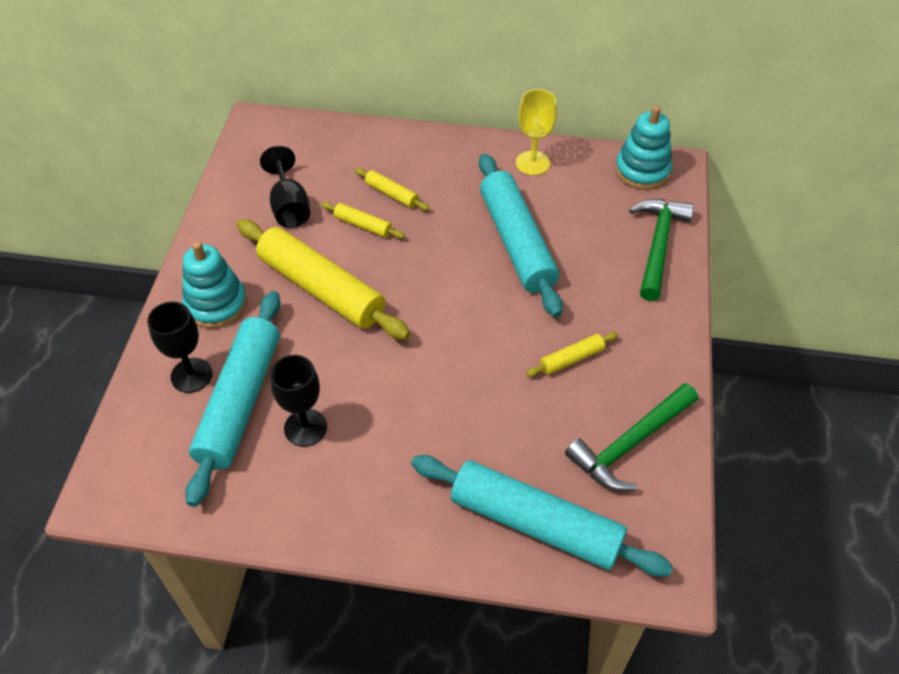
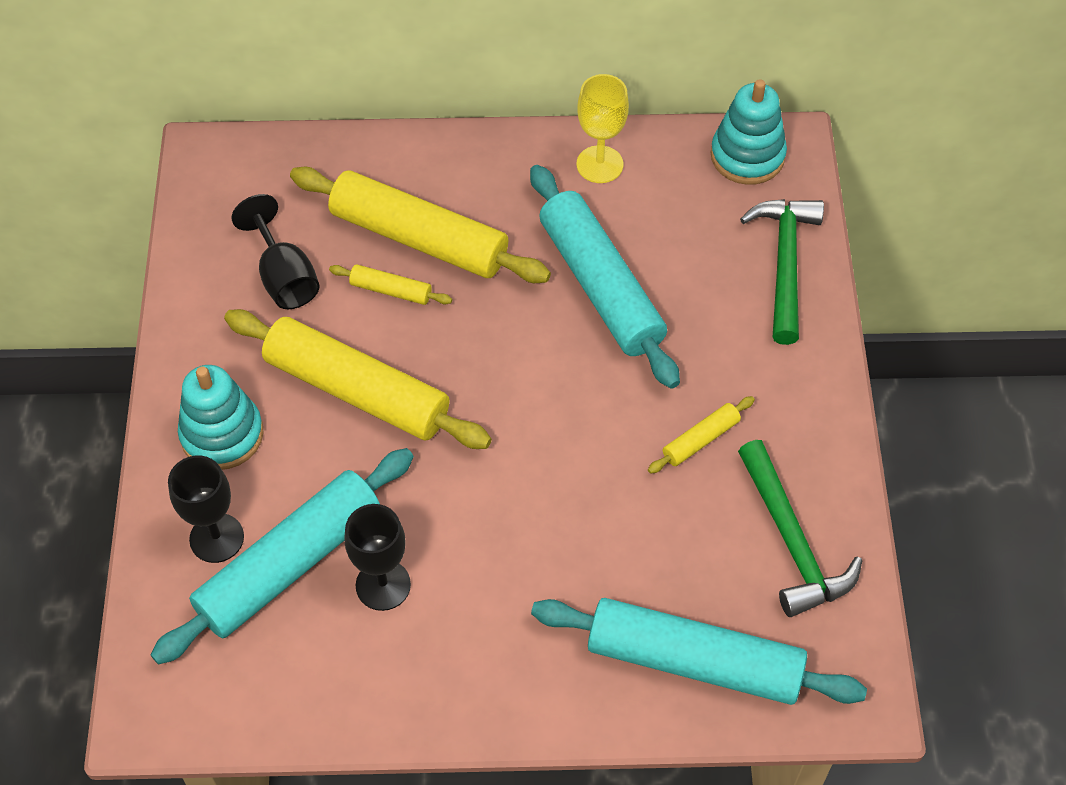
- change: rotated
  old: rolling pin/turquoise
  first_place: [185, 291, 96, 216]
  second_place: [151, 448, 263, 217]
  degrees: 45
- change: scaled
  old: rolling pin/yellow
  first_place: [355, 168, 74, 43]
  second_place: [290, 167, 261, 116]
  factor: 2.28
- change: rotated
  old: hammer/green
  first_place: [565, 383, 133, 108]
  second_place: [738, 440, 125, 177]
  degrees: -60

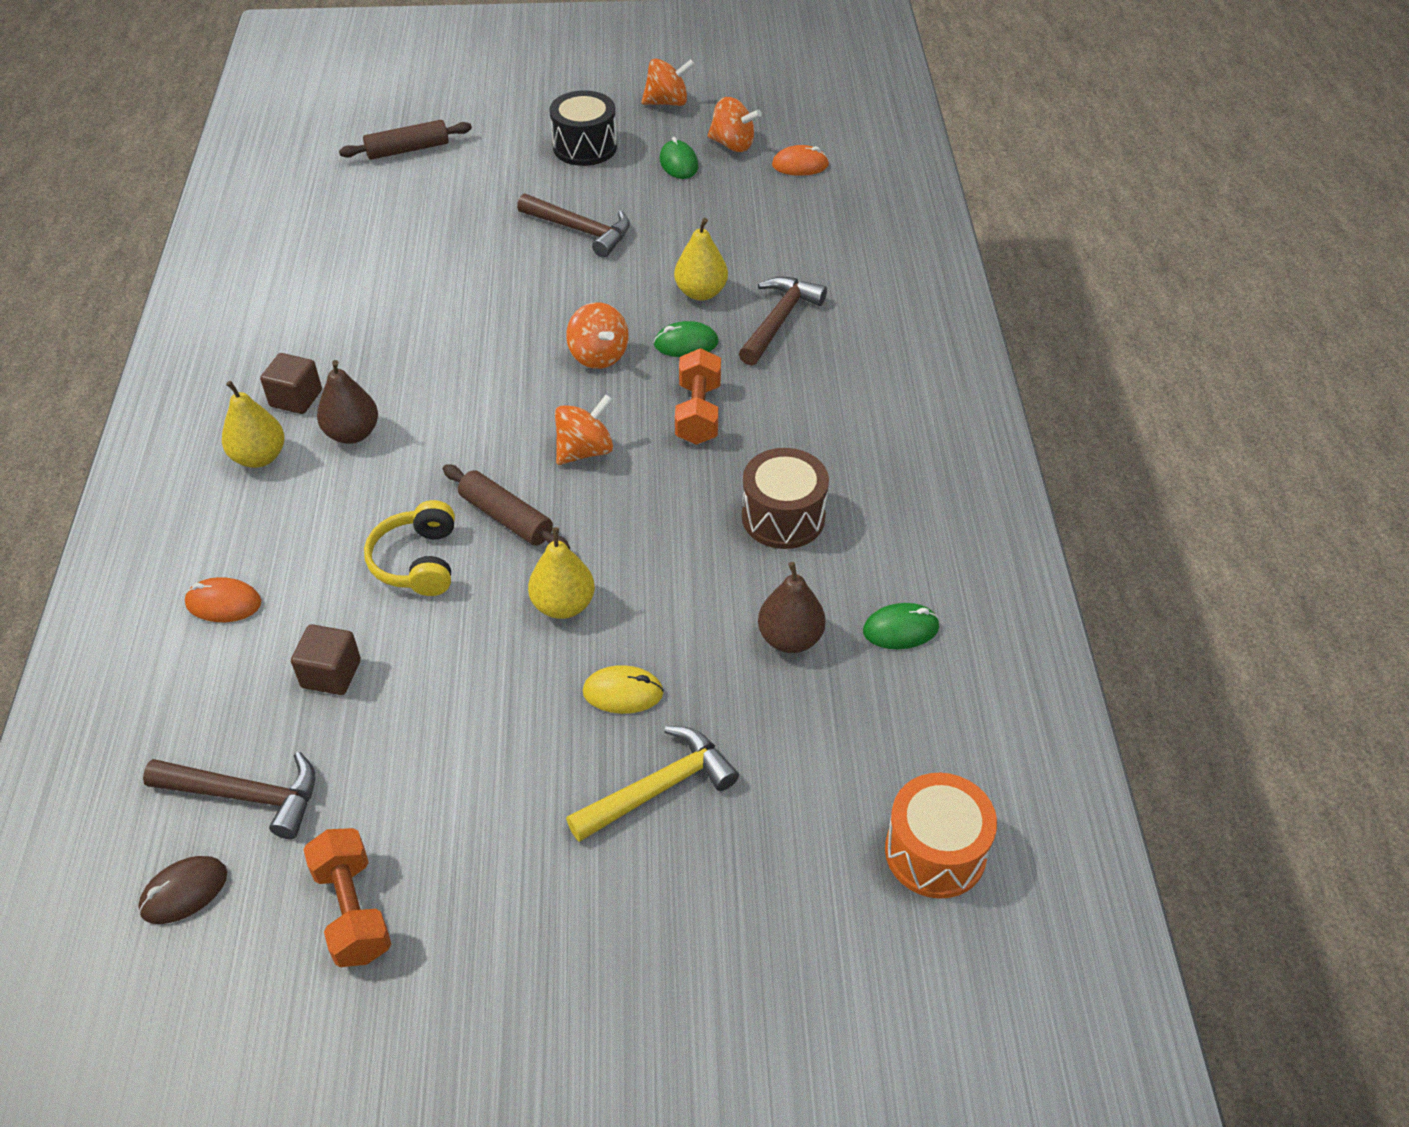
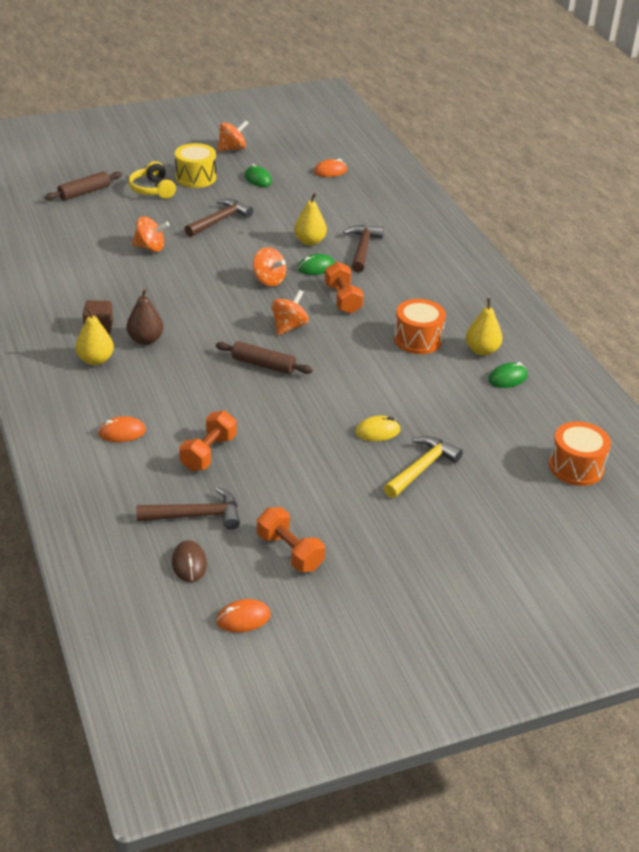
- change: rotated
  old: mouse/brown
  first_place: [138, 856, 89, 68]
  second_place: [172, 540, 35, 42]
  degrees: -45
- change: swapped
  old: cube/brown
  new: dumbbell/orange
  first_place: [291, 624, 70, 71]
  second_place: [179, 411, 58, 60]
- change: shifted
  old: headphones/yellow
  first_place: [364, 500, 91, 96]
  second_place: [128, 161, 48, 38]
- change: rotated
  old: hammer/brown
  first_place: [517, 193, 113, 64]
  second_place: [185, 199, 68, 38]
  degrees: -60
- change: shifted
  old: pear/yellow
  first_place: [528, 527, 67, 92]
  second_place: [466, 298, 37, 58]
- change: repainted
  old: drum/black
  new: drum/yellow
  first_place: [549, 90, 68, 76]
  second_place: [175, 143, 41, 45]
- change: shifted
  old: spinning top/orange
  first_place: [708, 97, 54, 55]
  second_place: [132, 216, 38, 36]
- change: repainted
  old: drum/brown
  new: drum/orange
  first_place: [742, 448, 87, 101]
  second_place: [394, 299, 52, 55]
- change: gone
  old: pear/brown
  first_place: [758, 562, 68, 91]
- change: new
  new: mouse/orange
  second_place: [216, 599, 55, 33]

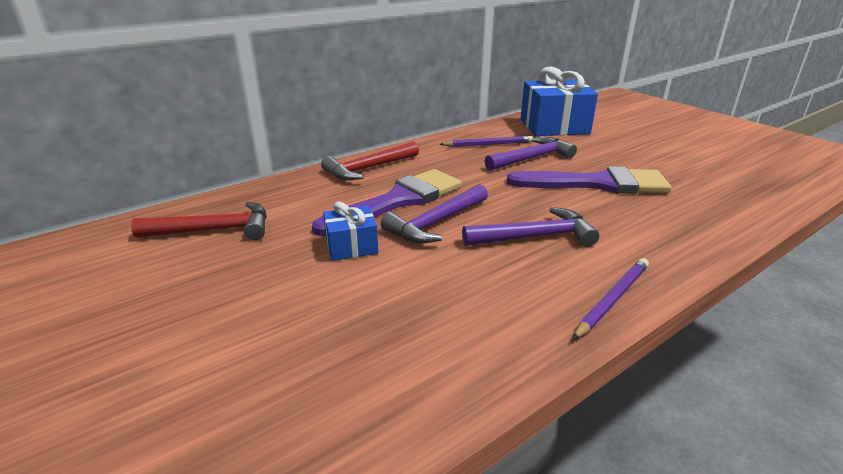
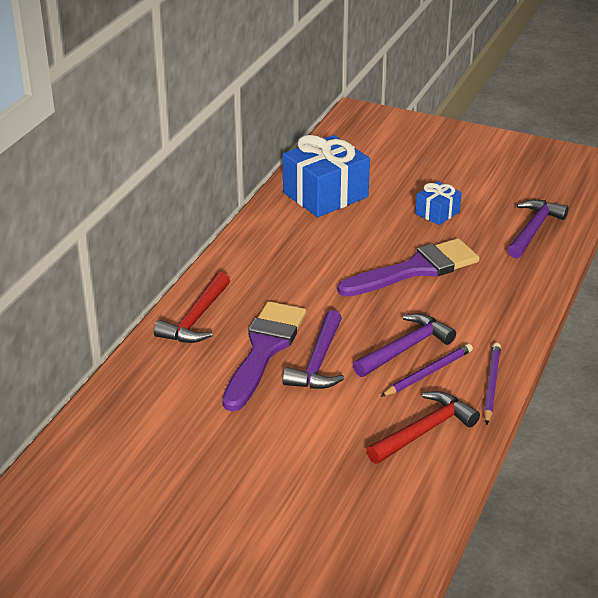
- change: shifted
  old: hammer/red
  first_place: [131, 202, 136, 38]
  second_place: [367, 391, 113, 73]
- change: shifted
  old: gift/blue
  first_place: [323, 202, 55, 59]
  second_place: [415, 181, 47, 44]
- change: shifted
  old: pencil/purple
  first_place: [439, 136, 94, 11]
  second_place: [380, 344, 93, 53]
- change: shifted
  old: hammer/purple
  first_place: [485, 137, 92, 34]
  second_place: [508, 200, 61, 59]

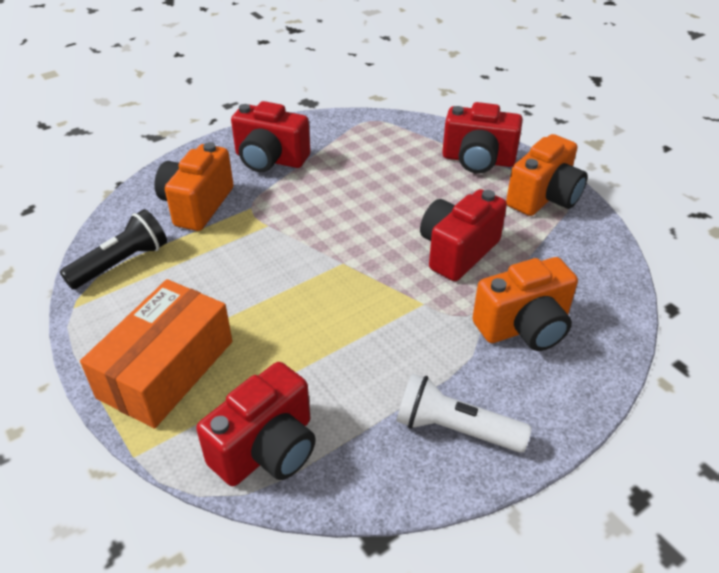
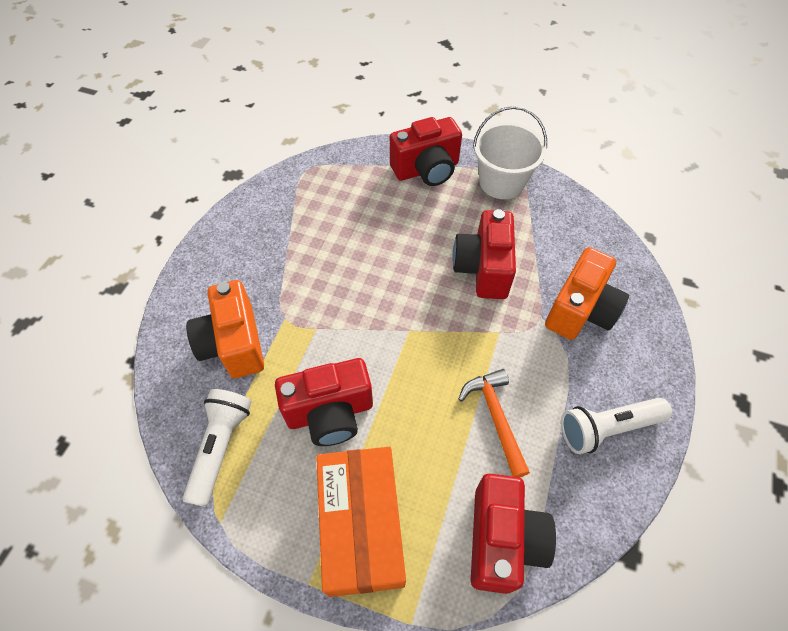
- change: repainted
  old: flashlight/black
  new: flashlight/white
  first_place: [60, 209, 107, 80]
  second_place: [182, 389, 70, 118]
- change: shifted
  old: camera/red
  first_place: [231, 101, 79, 71]
  second_place: [275, 358, 98, 88]
- change: swapped
  old: camera/orange
  new: bucket/white
  first_place: [506, 134, 82, 82]
  second_place: [473, 106, 74, 93]
- change: new
  new: hammer/orange
  second_place: [459, 369, 71, 109]

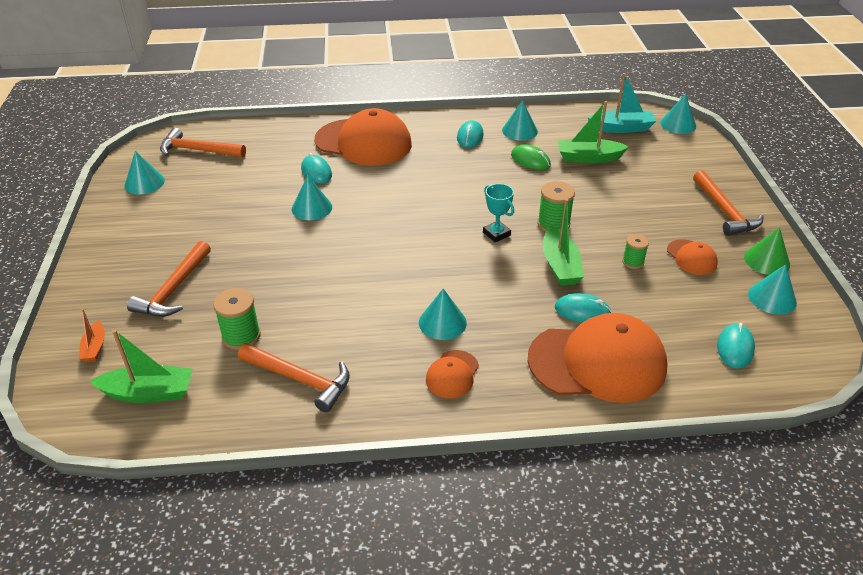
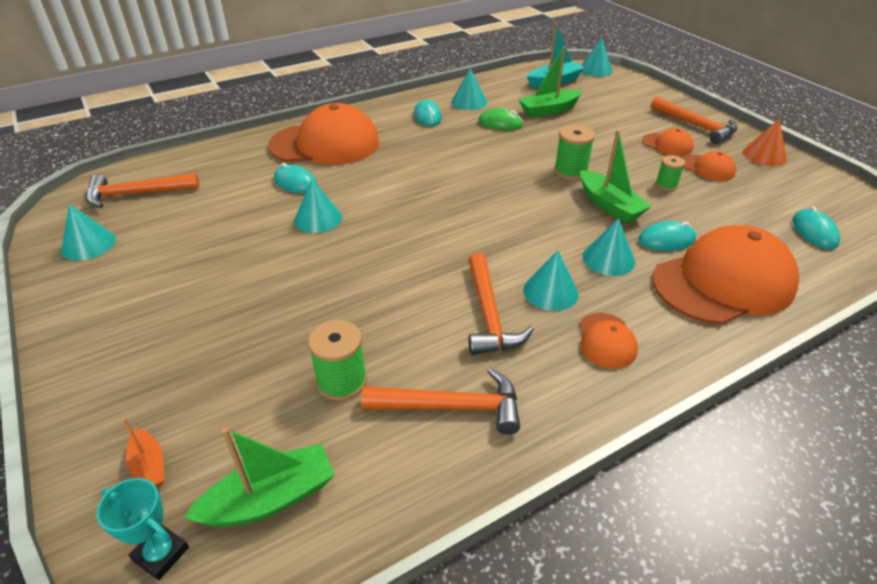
- change: shifted
  old: hammer/orange
  first_place: [127, 241, 84, 76]
  second_place: [468, 253, 66, 102]
- change: shifted
  old: trophy/turquoise
  first_place: [483, 184, 31, 58]
  second_place: [96, 478, 93, 102]
- change: repainted
  old: cone/green
  new: cone/orange
  first_place: [744, 227, 46, 48]
  second_place: [743, 118, 44, 48]
- change: shifted
  old: cone/turquoise
  first_place: [748, 264, 49, 51]
  second_place: [583, 218, 52, 58]
- change: new
  new: cap/orange
  second_place: [642, 128, 52, 28]

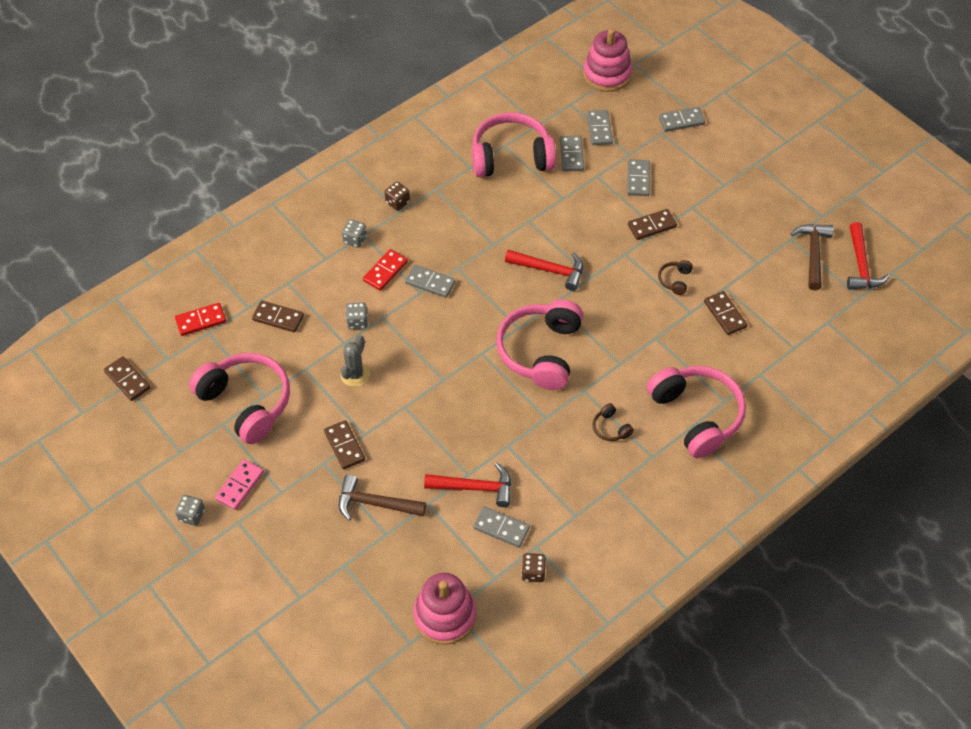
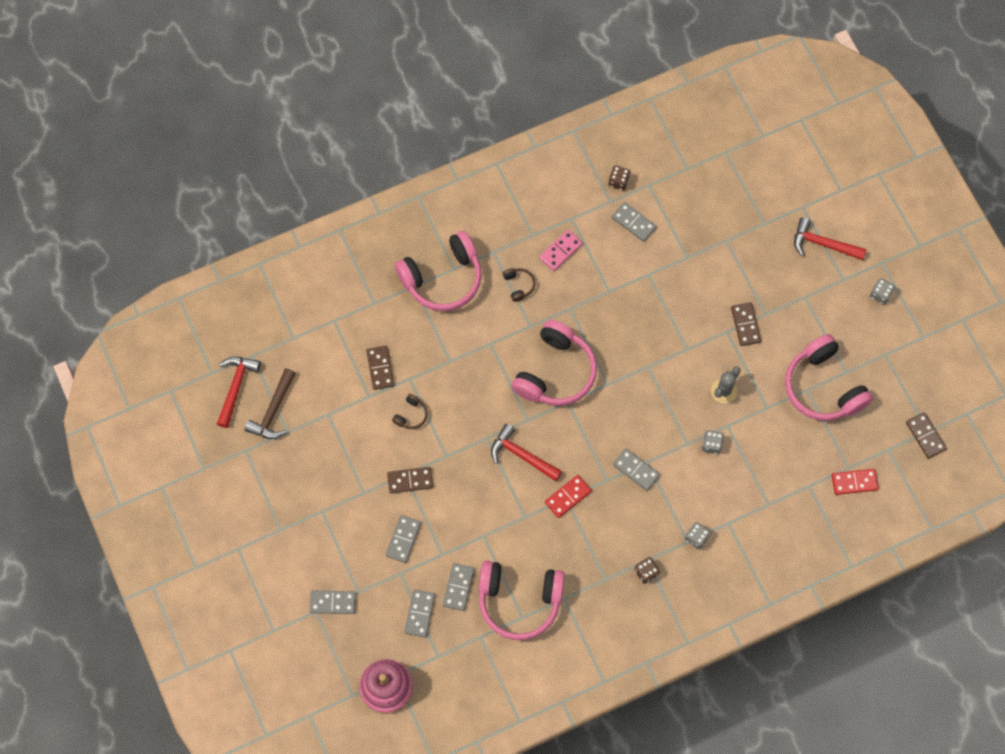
- change: shifted
  old: domino/pink
  first_place: [215, 459, 49, 51]
  second_place: [539, 230, 44, 41]
- change: gone
  old: domino/brown
  first_place: [252, 300, 52, 32]
- change: gone
  old: hammer/brown
  first_place: [339, 475, 87, 46]
- change: shifted
  old: domino/red
  first_place: [363, 249, 45, 42]
  second_place: [545, 475, 47, 43]
- change: gone
  old: stacking toy/pink
  first_place: [413, 573, 63, 72]
- change: shifted
  old: hammer/red
  first_place: [424, 463, 87, 44]
  second_place: [794, 217, 73, 43]
- change: rotated
  old: headphones/pink
  first_place: [647, 366, 99, 92]
  second_place: [395, 231, 87, 80]
  degrees: -105

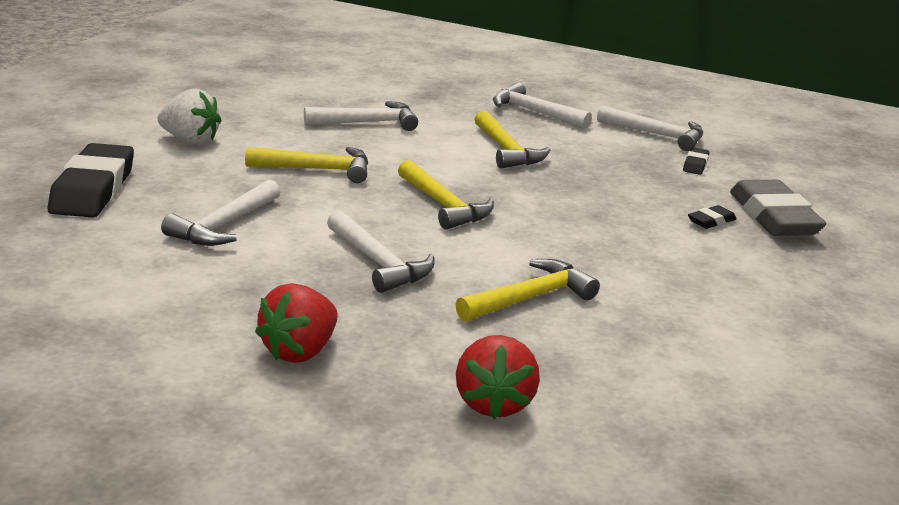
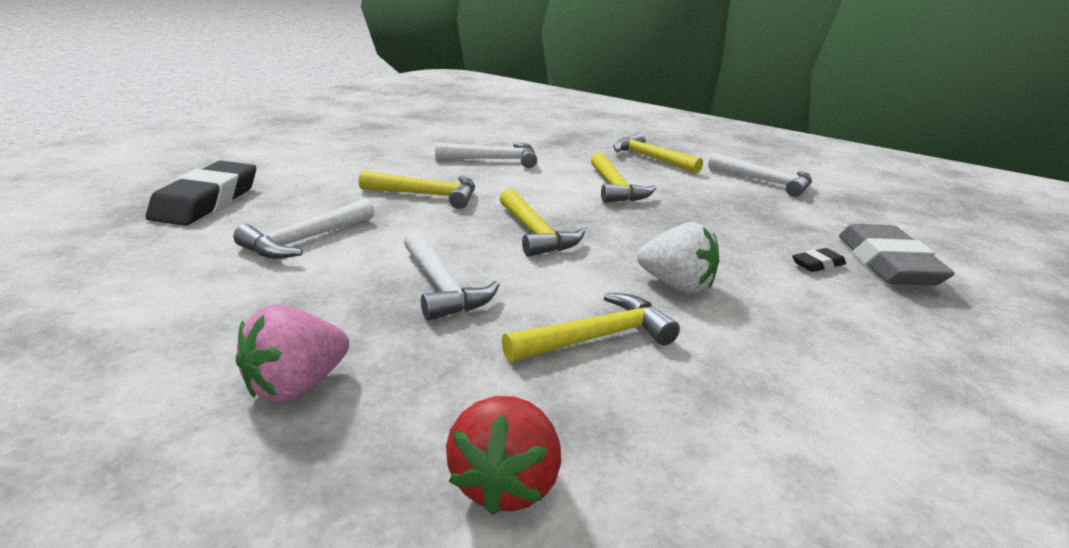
- change: shifted
  old: strawberry/white
  first_place: [158, 89, 64, 56]
  second_place: [637, 222, 82, 71]
- change: repainted
  old: strawberry/red
  new: strawberry/pink
  first_place: [255, 283, 83, 80]
  second_place: [236, 305, 113, 98]
- change: repainted
  old: hammer/white
  new: hammer/yellow
  first_place: [493, 82, 99, 47]
  second_place: [613, 133, 90, 41]
- change: gone
  old: eraser/black
  first_place: [683, 147, 27, 28]

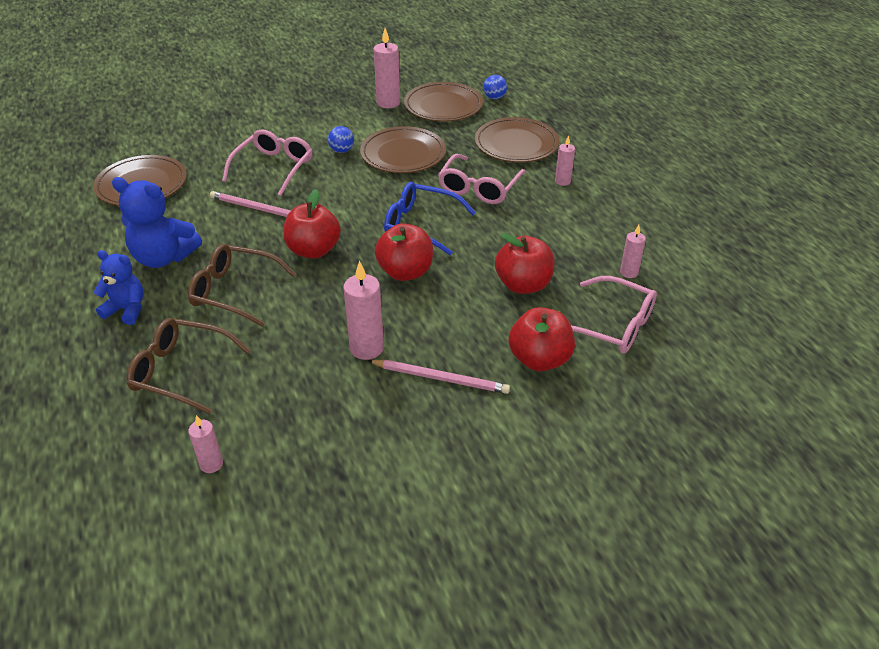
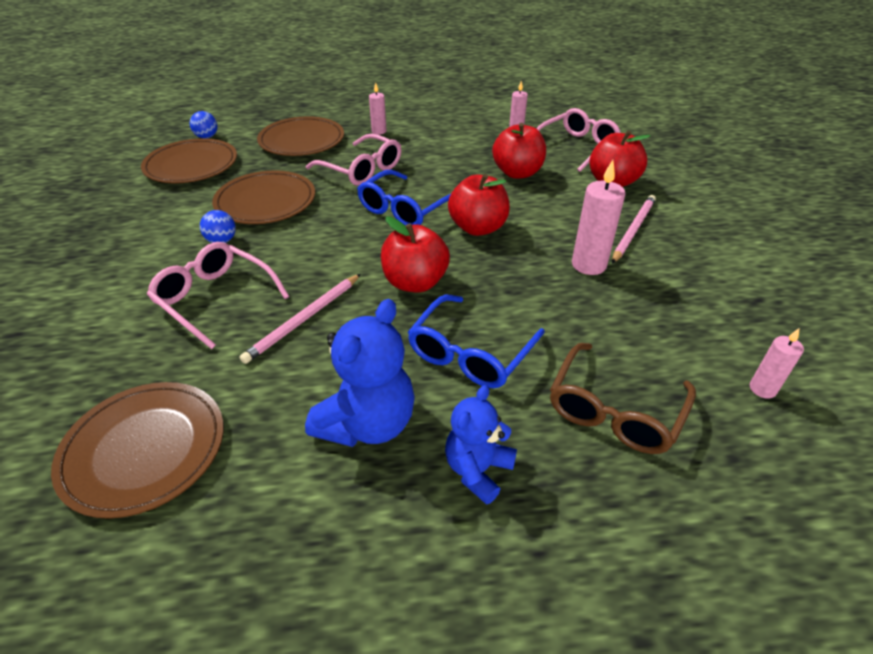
- change: repainted
  old: glasses/brown
  new: glasses/blue
  first_place: [188, 244, 109, 82]
  second_place: [408, 295, 137, 93]
- change: gone
  old: candle/pink
  first_place: [374, 28, 26, 80]

